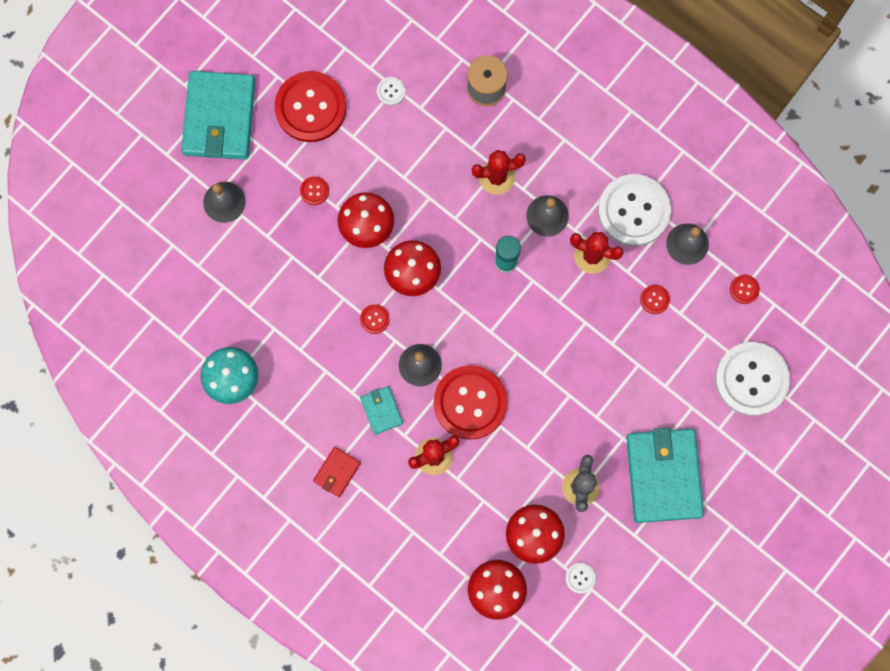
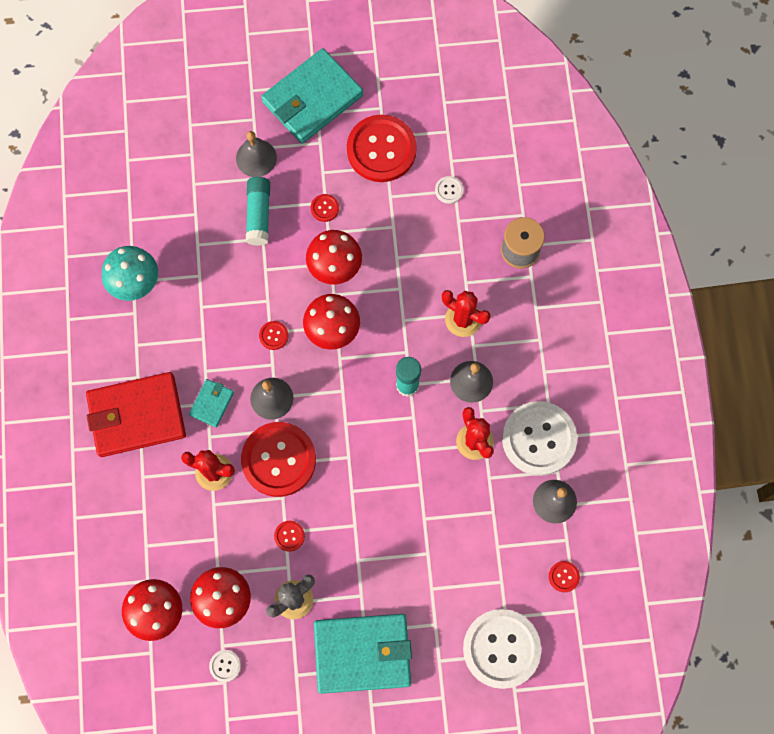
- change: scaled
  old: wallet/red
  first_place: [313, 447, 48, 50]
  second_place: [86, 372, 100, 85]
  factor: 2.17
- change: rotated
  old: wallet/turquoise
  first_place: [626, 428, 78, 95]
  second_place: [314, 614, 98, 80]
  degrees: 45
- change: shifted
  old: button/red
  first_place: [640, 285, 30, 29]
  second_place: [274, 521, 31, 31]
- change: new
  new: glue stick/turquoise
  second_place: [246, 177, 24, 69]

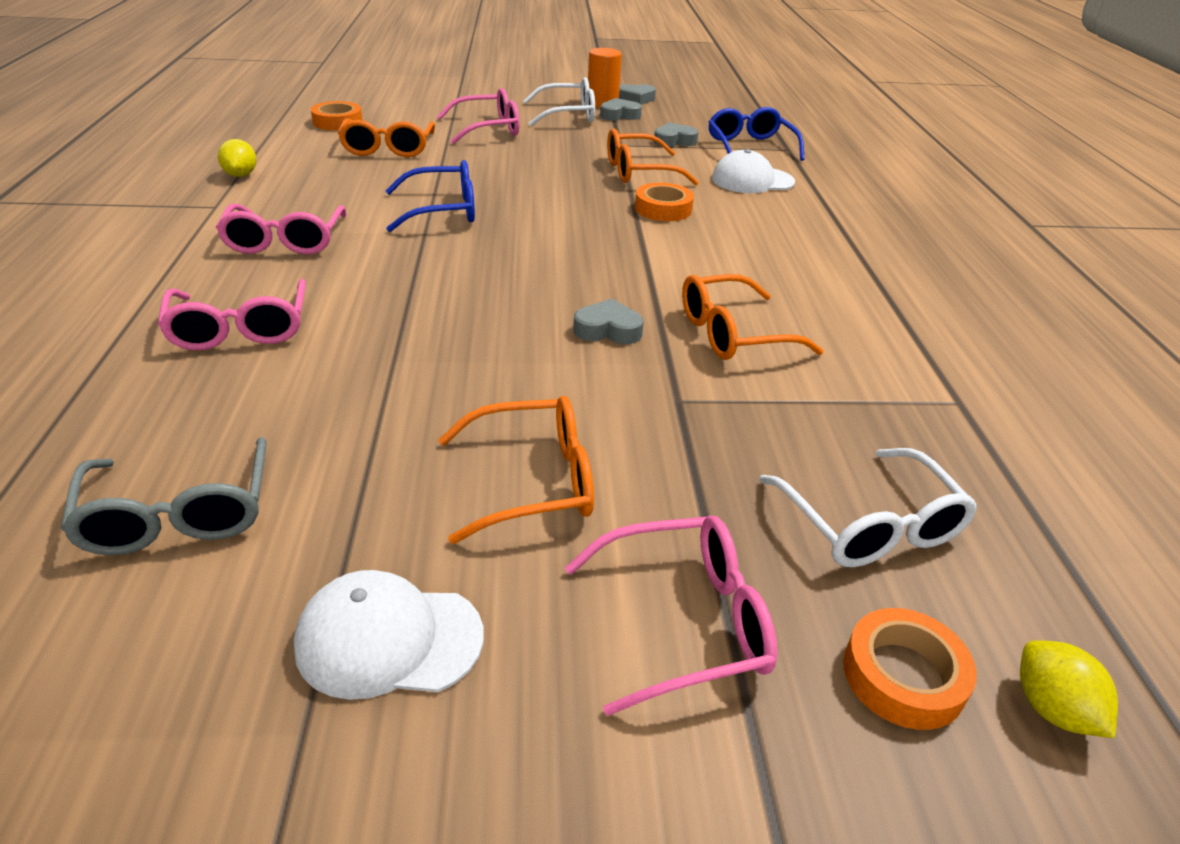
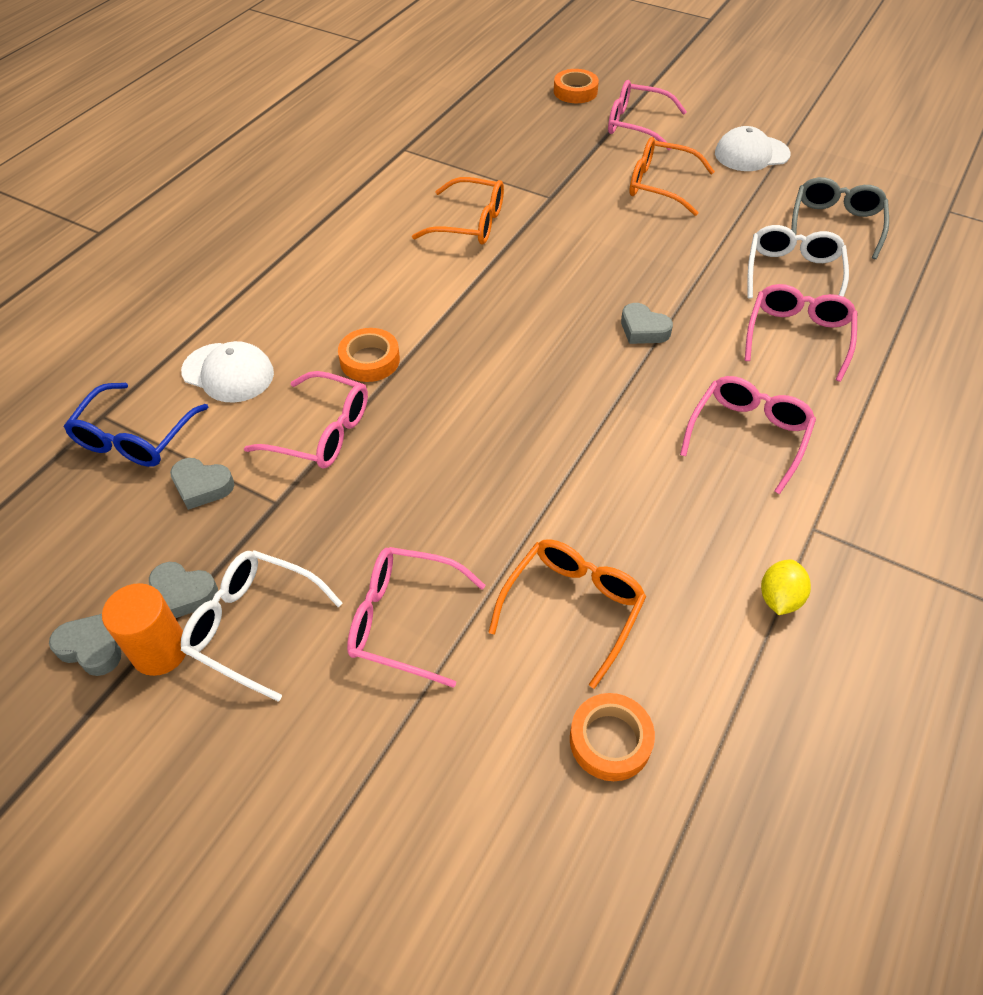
- change: rotated
  old: cap/white
  first_place: [294, 570, 190, 130]
  second_place: [715, 126, 75, 45]
  degrees: 135
- change: gone
  old: glasses/blue
  first_place: [386, 160, 89, 72]
- change: shifted
  old: heart/grey
  first_place: [573, 299, 71, 45]
  second_place: [621, 303, 52, 41]
- change: repainted
  old: glasses/orange
  new: glasses/pink
  first_place: [607, 128, 92, 57]
  second_place: [244, 371, 124, 97]
- change: shifted
  old: glasses/white
  first_place: [759, 448, 218, 119]
  second_place: [747, 225, 102, 73]
- change: gone
  old: lemon/yellow
  first_place: [1020, 640, 98, 98]

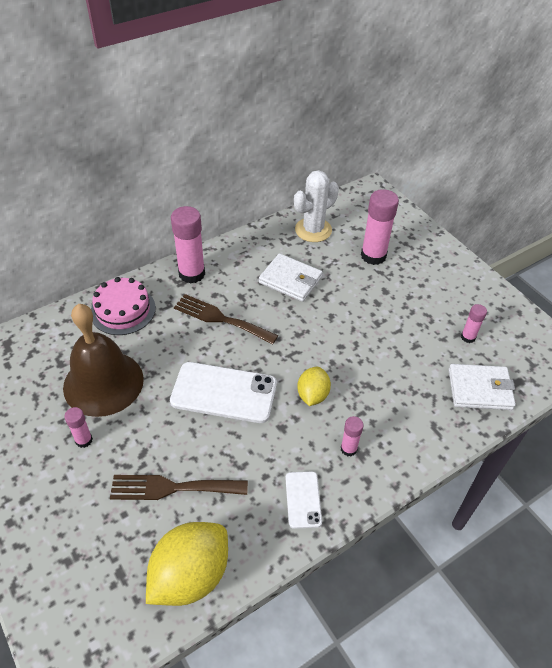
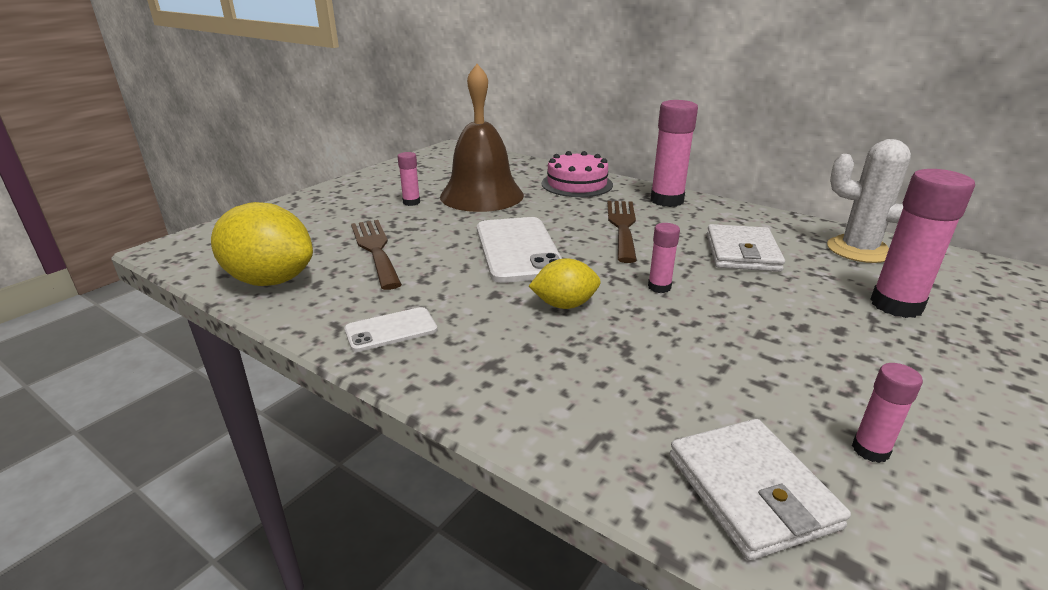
- change: shifted
  old: glue stick/pink
  first_place: [341, 416, 23, 40]
  second_place: [648, 223, 32, 70]

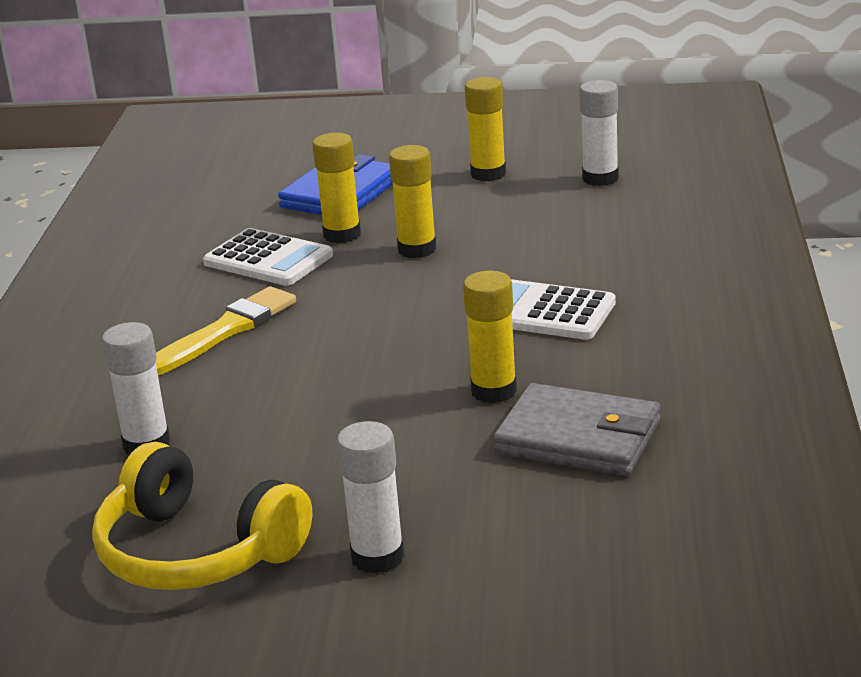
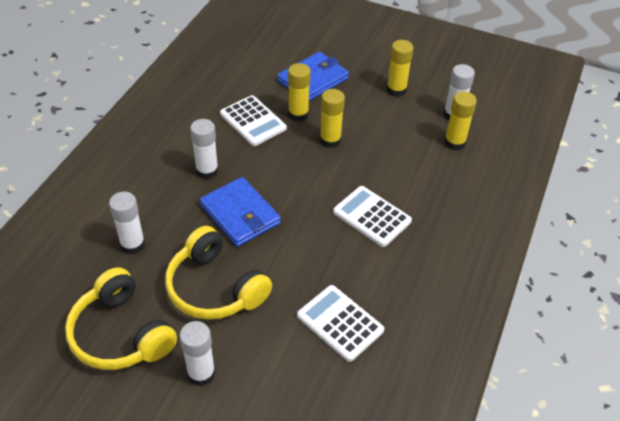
- change: swapped
  old: brush/yellow
  new: glue stick/white
  first_place: [156, 286, 140, 90]
  second_place: [190, 119, 29, 60]
- change: shifted
  old: glue stick/yellow
  first_place: [463, 271, 54, 132]
  second_place: [444, 91, 33, 60]
- change: swapped
  old: wallet/grey
  new: calculator/white
  first_place: [493, 383, 167, 93]
  second_place: [297, 285, 87, 77]
- change: new
  new: headphones/yellow
  second_place: [165, 226, 107, 94]
- change: new
  new: wallet/blue
  second_place: [200, 177, 81, 70]

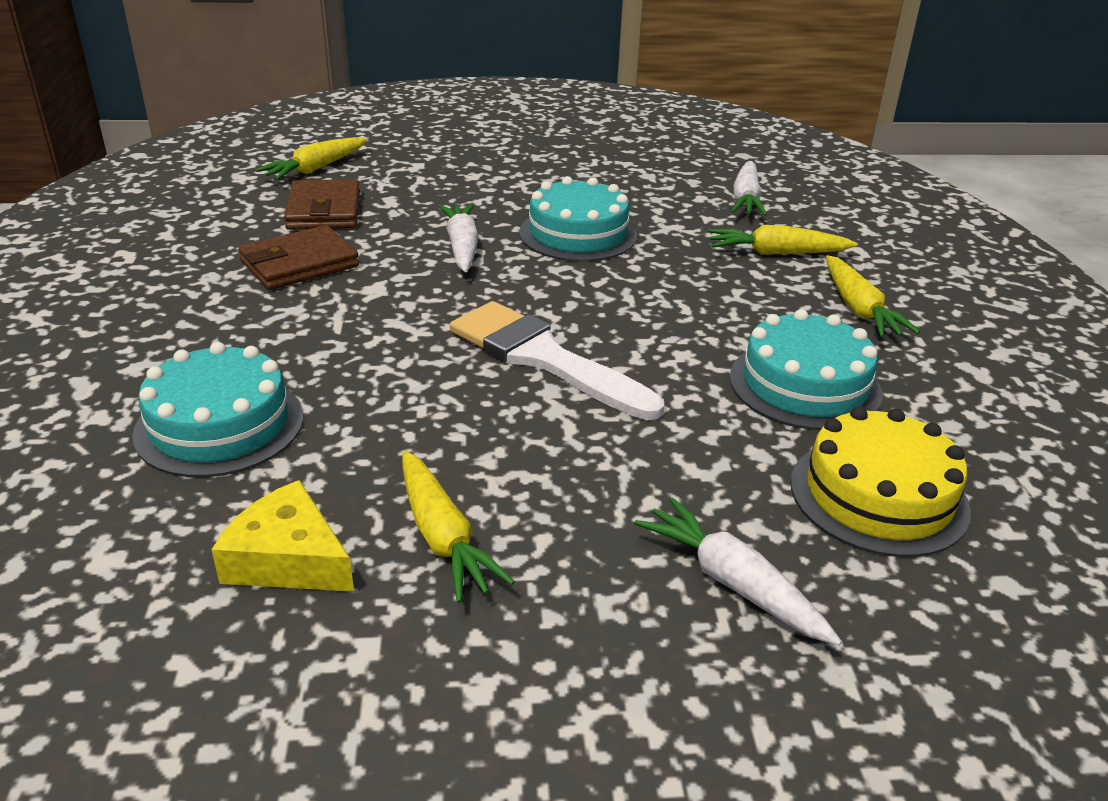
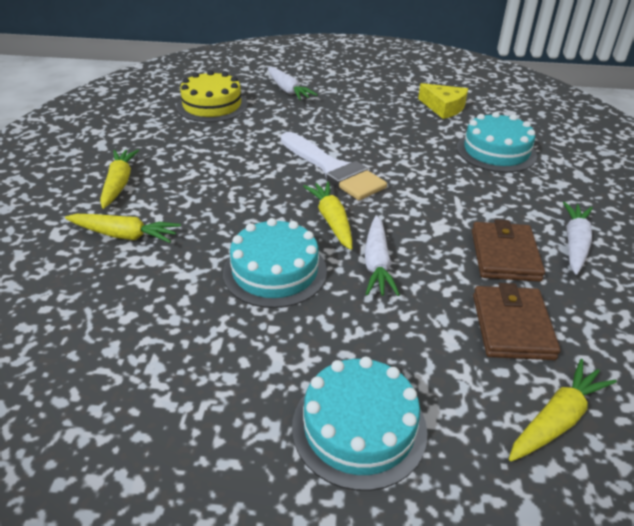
- change: rotated
  old: wallet/brown
  first_place: [239, 225, 120, 65]
  second_place: [472, 219, 73, 63]
  degrees: -60
- change: shifted
  old: carrot/yellow
  first_place: [402, 451, 113, 152]
  second_place: [303, 181, 49, 69]
- change: shifted
  old: cake/turquoise
  first_place: [730, 309, 153, 121]
  second_place: [292, 357, 136, 134]
- change: shifted
  old: carrot/white
  first_place: [731, 161, 36, 55]
  second_place: [563, 202, 30, 73]

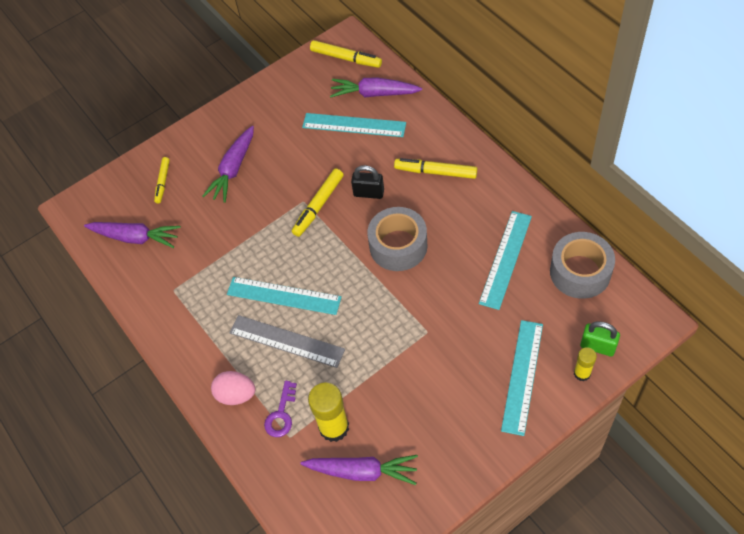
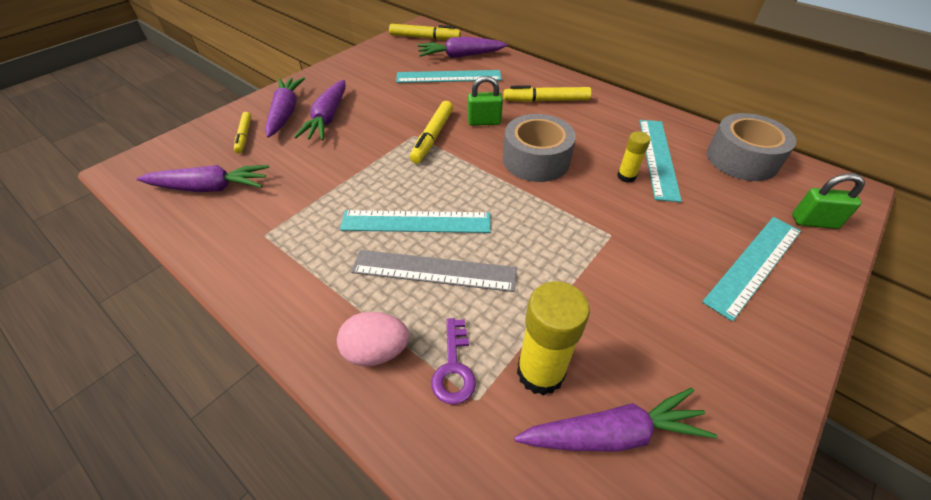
- change: repainted
  old: padlock/black
  new: padlock/green
  first_place: [351, 165, 33, 34]
  second_place: [468, 76, 35, 50]
- change: rotated
  old: ruler/turquoise
  first_place: [501, 320, 42, 116]
  second_place: [702, 217, 99, 104]
  degrees: 45
- change: shifted
  old: glue stick/yellow
  first_place: [574, 347, 23, 34]
  second_place: [617, 131, 33, 52]
- change: new
  new: carrot/purple
  second_place: [265, 77, 40, 61]

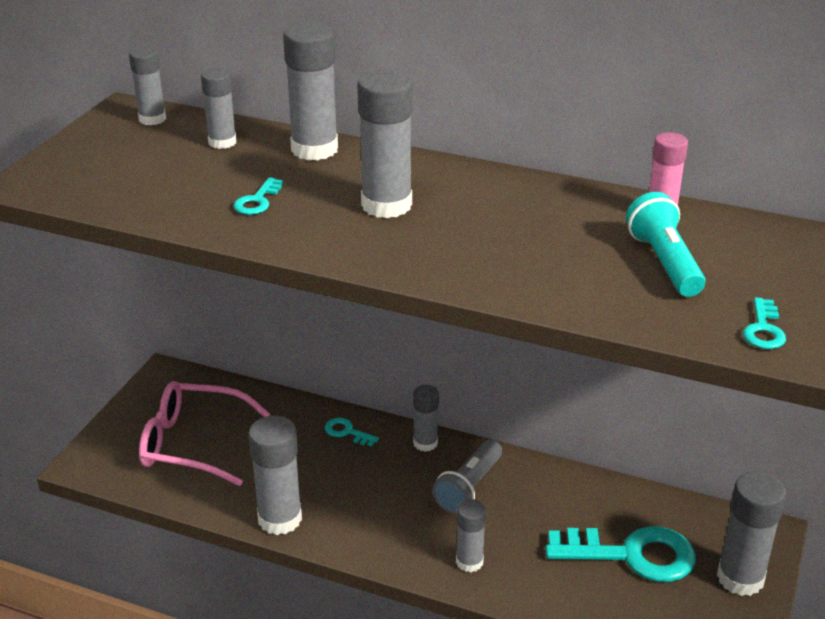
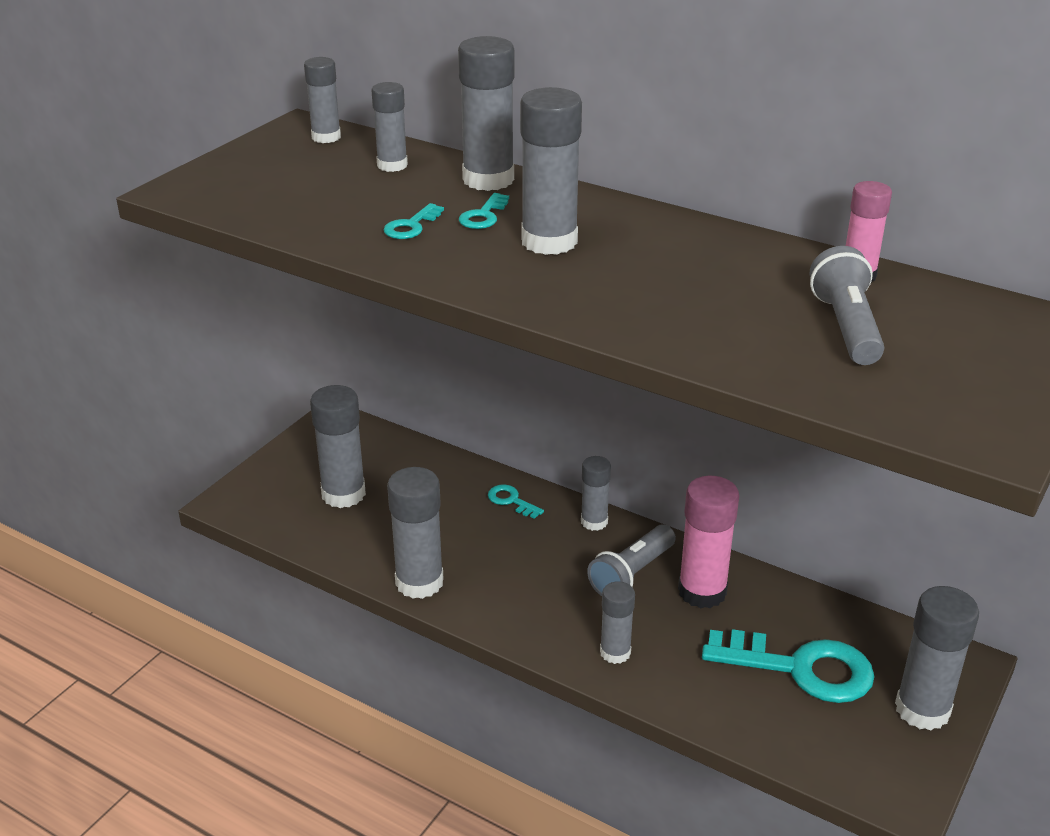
- change: swapped
  old: glasses/pink
  new: glue stick/grey
  first_place: [139, 381, 131, 105]
  second_place: [310, 385, 56, 123]
- change: repainted
  old: flashlight/turquoise
  new: flashlight/grey
  first_place: [626, 192, 80, 105]
  second_place: [810, 246, 74, 119]
- change: shifted
  old: key/turquoise
  first_place: [743, 298, 43, 51]
  second_place: [459, 193, 50, 36]
- change: new
  new: glue stick/pink
  second_place: [678, 476, 61, 132]

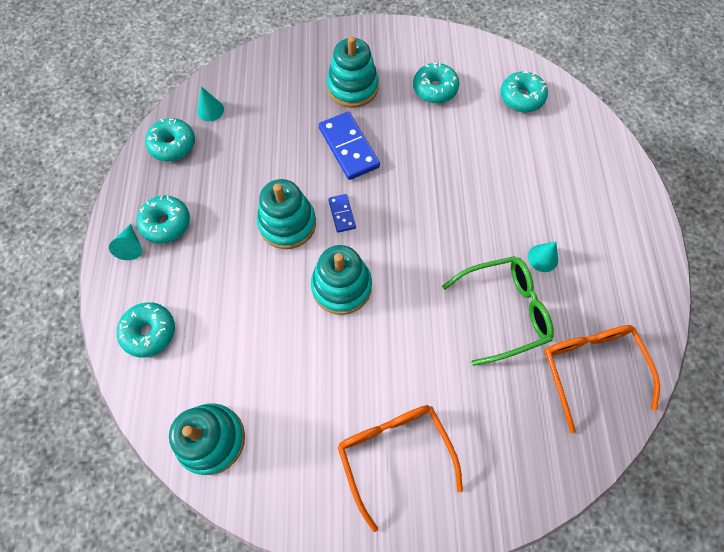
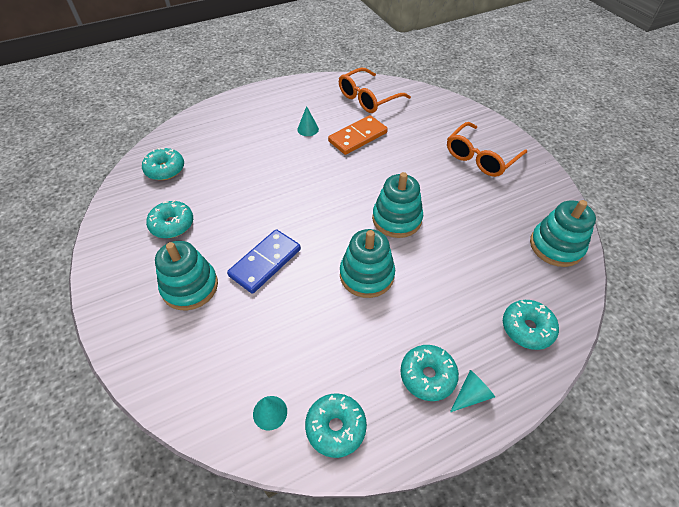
- change: gone
  old: domino/blue
  first_place: [328, 194, 28, 39]
- change: swapped
  old: glasses/green
  new: domino/orange
  first_place: [442, 256, 112, 110]
  second_place: [328, 115, 60, 40]

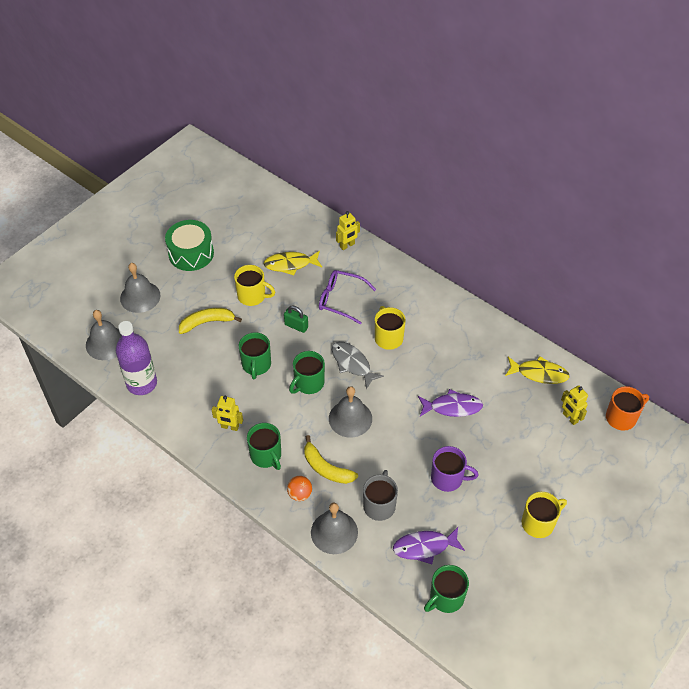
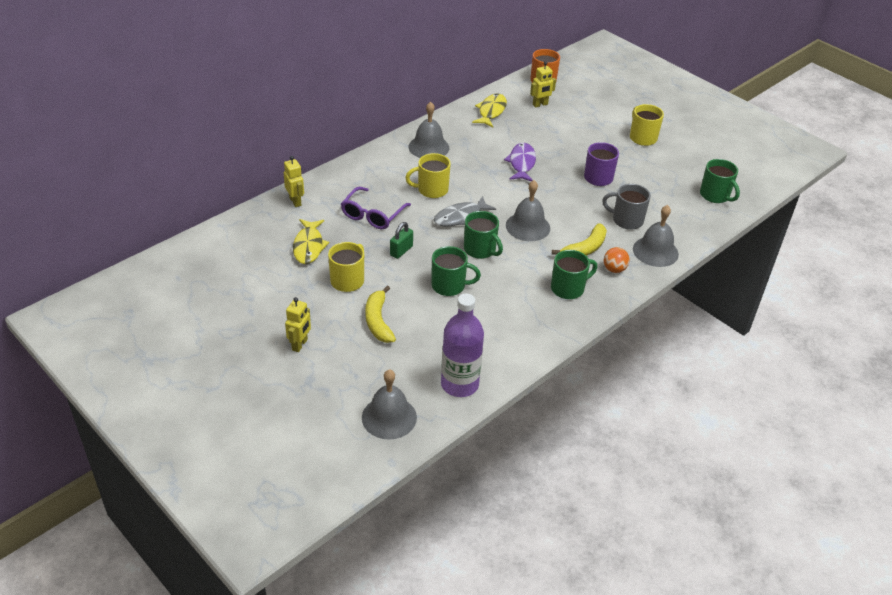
- change: shifted
  old: bell/grey
  first_place: [120, 263, 40, 50]
  second_place: [409, 102, 40, 56]
- change: gone
  old: drum/green
  first_place: [165, 220, 49, 51]
- change: shifted
  old: robot/yellow
  first_place: [212, 396, 31, 35]
  second_place: [285, 297, 26, 55]
- change: gone
  old: fish/purple
  first_place: [393, 527, 72, 37]

